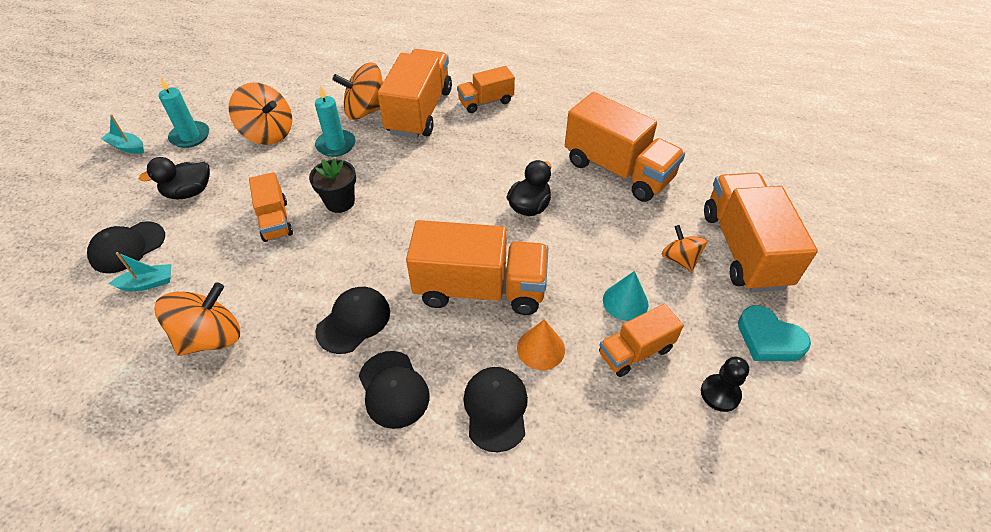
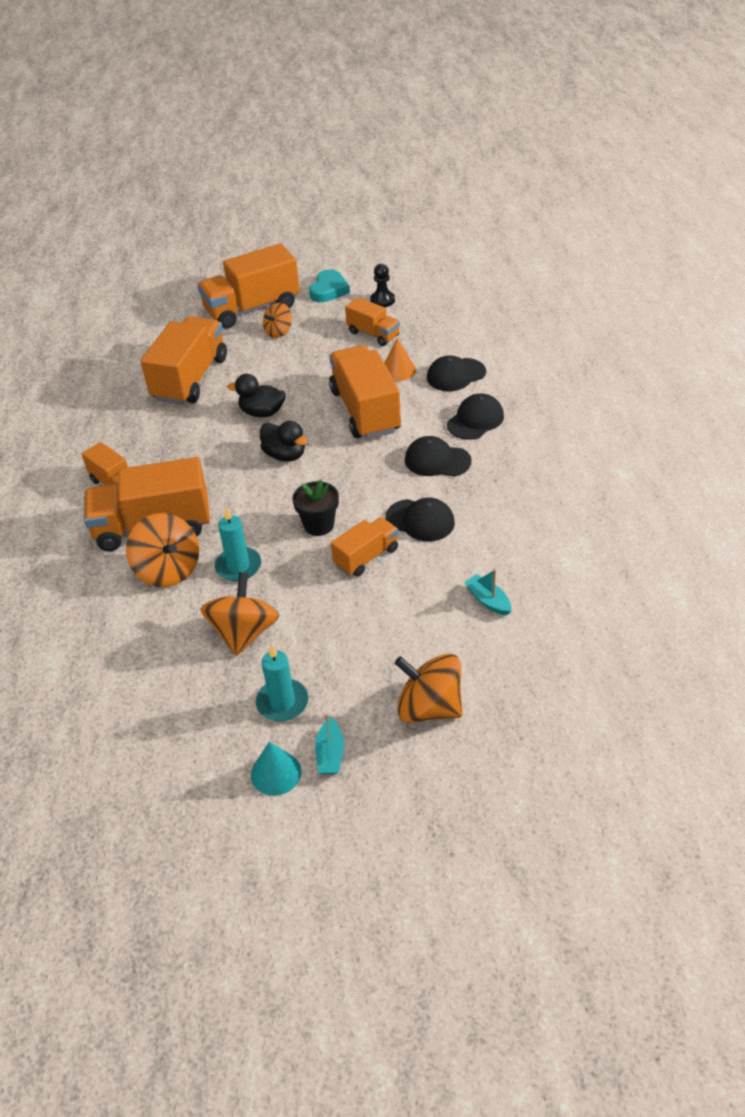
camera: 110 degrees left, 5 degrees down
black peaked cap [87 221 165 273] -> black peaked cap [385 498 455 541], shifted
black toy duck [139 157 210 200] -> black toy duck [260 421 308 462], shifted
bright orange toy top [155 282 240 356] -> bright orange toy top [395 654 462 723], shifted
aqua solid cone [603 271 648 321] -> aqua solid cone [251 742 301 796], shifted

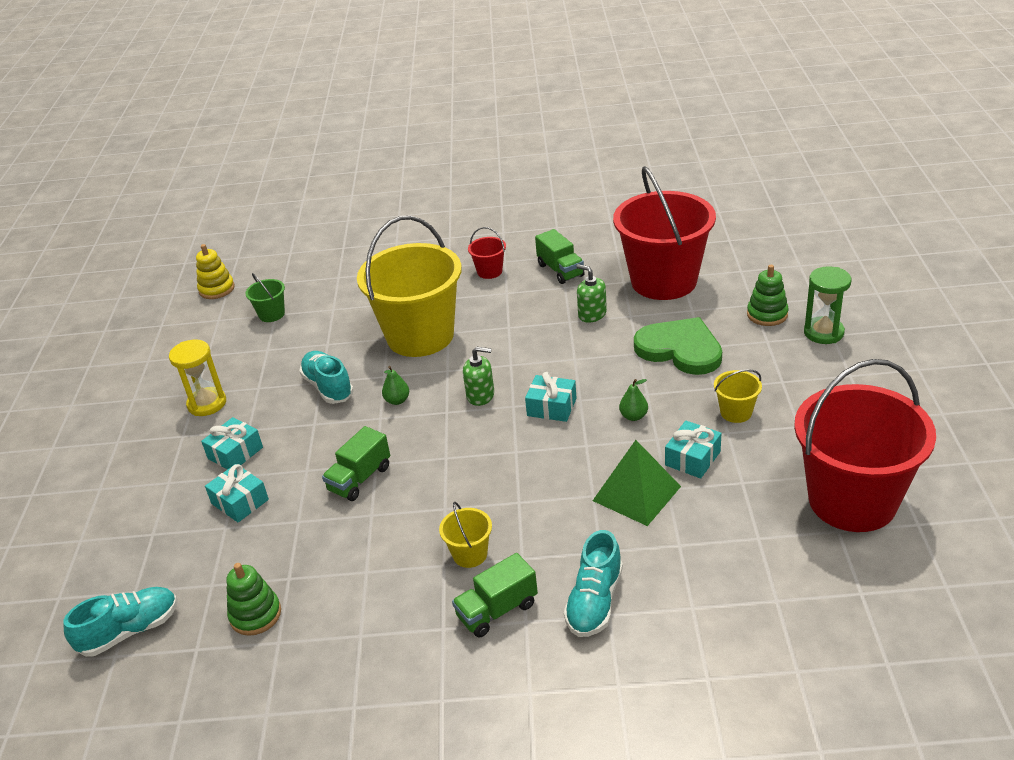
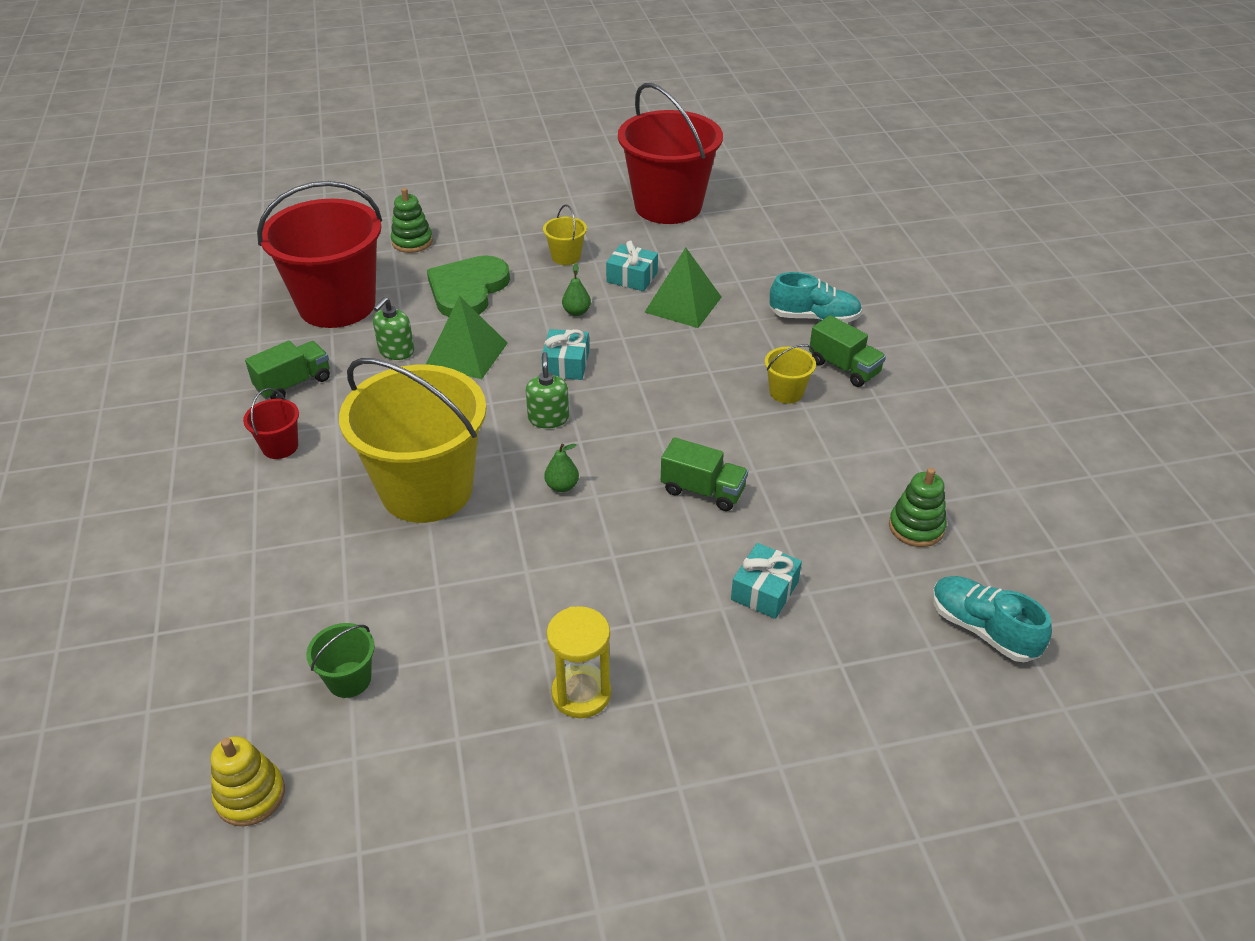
camera: 105 degrees left, 5 degrees up
aqua present [201 417 263 470] -> none
aqua lace-up shoe [299 351 354 404] -> none
green hourglass [804 266 851 344] -> none
none -> green solid pyramid [426 296 508 379]

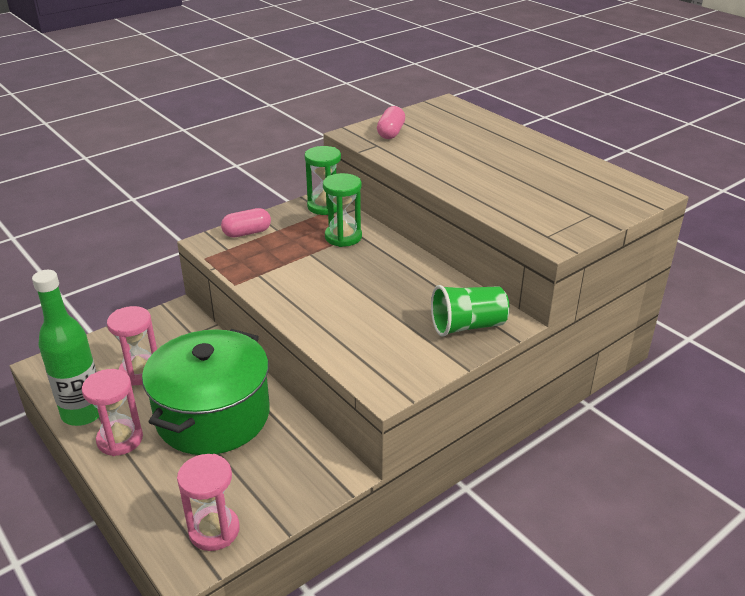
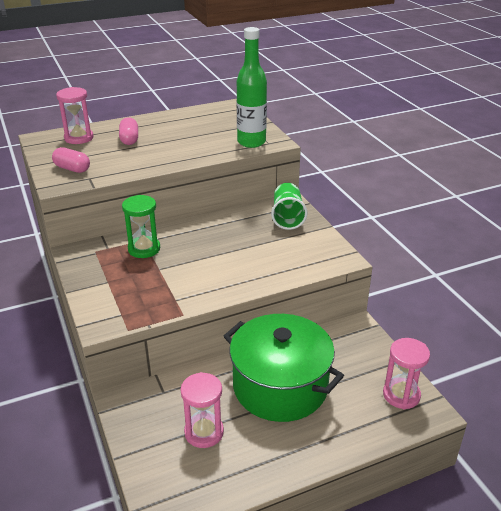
camera: 75 degrees left, 0 degrees up
green hourglass [305 146 341 215] -> none
green bottle [32 270 99 426] -> green bottle [237 27 267 148], shifted
pink hourglass [82 369 143 456] -> pink hourglass [56 87 94 144], shifted
pink pill [221 208 271 237] -> pink pill [119 117 138 145], shifted

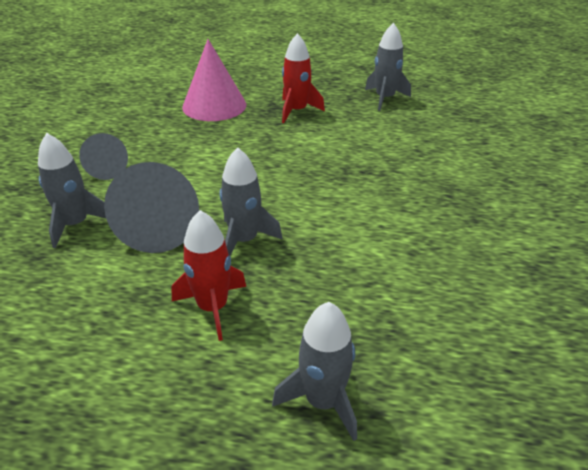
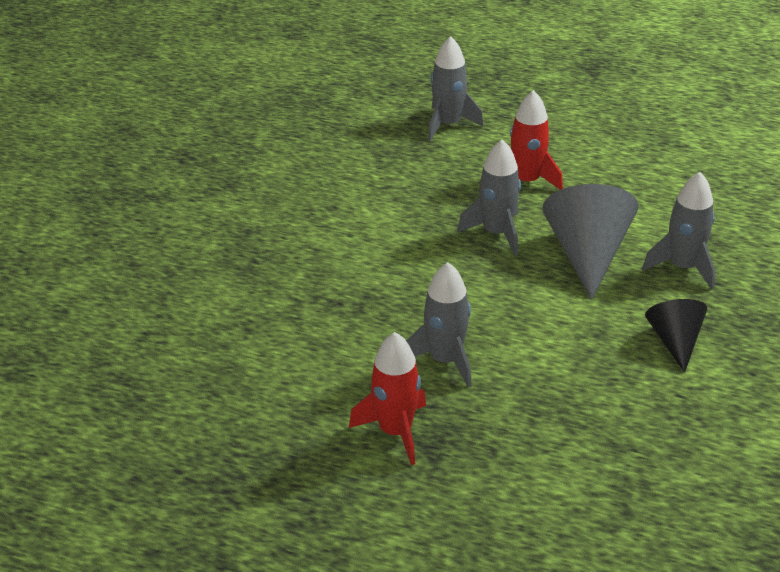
camera: 170 degrees left, 0 degrees up
pink solid cone [182 39 246 121] -> none
ash-grey rocket [365 23 411 111] -> ash-grey rocket [406 262 472 388], shifted
ash-grey solid cone [79 133 128 180] -> black solid cone [645 299 707 373]

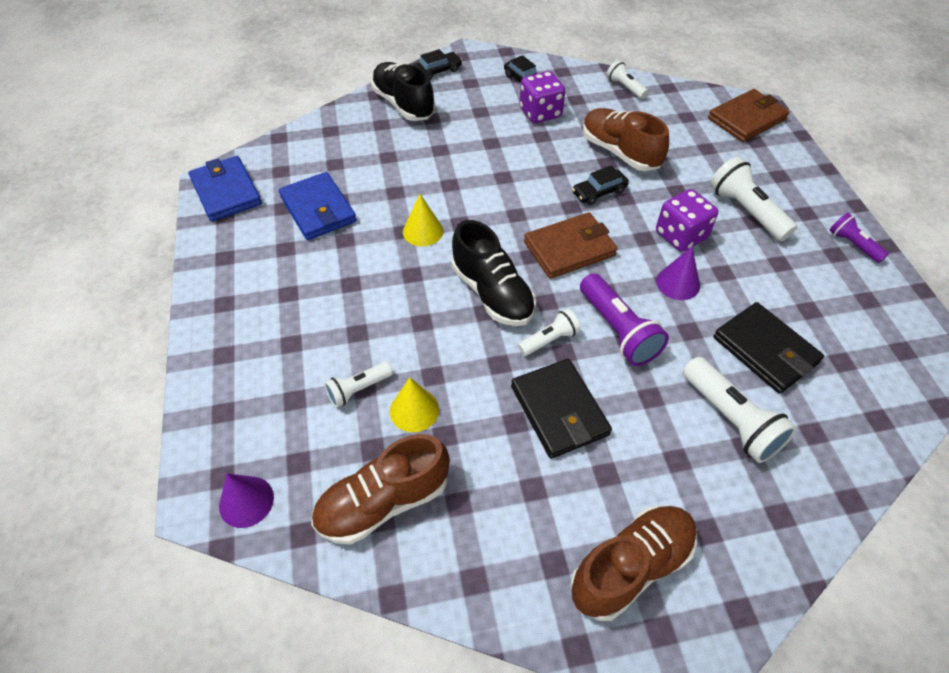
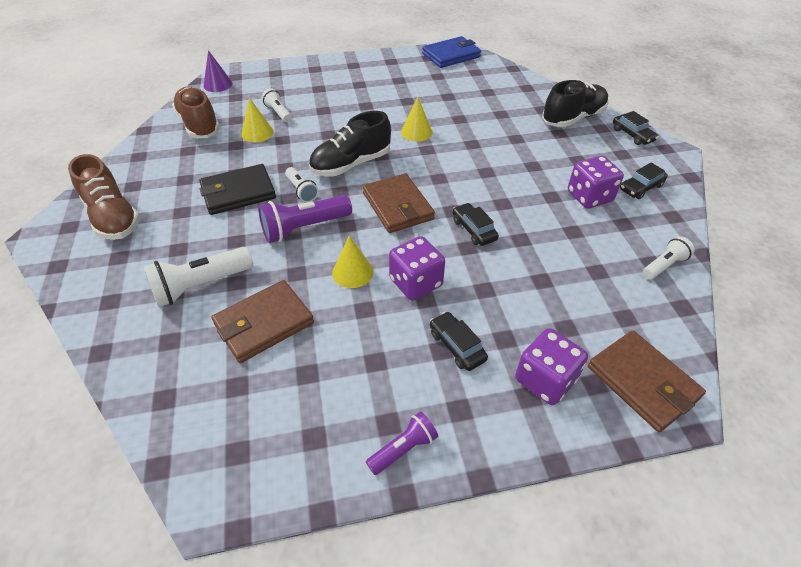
camera: 90 degrees right, 5 degrees down
blue card wallet [279 172 357 240] -> none
brown lace-up shoe [583 108 669 171] -> none
none -> purple game die [515 328 588 405]
pure white pocket torch [710 157 797 241] -> black toy car [430 311 488 371]
purple solid cone [656 247 700 300] -> bright yellow solid cone [332 236 374 288]
black card wallet [714 302 824 394] -> brown card wallet [211 280 314 363]

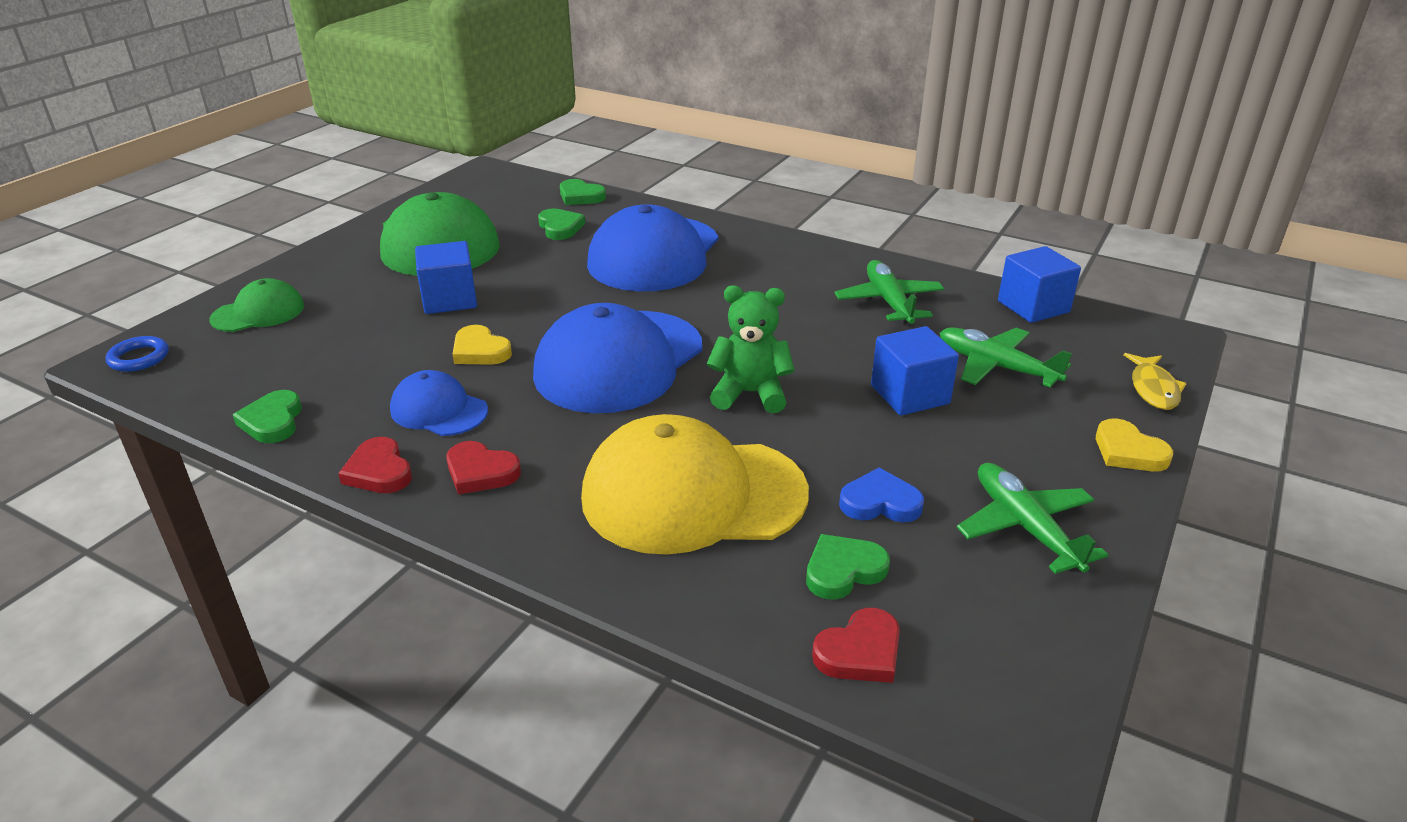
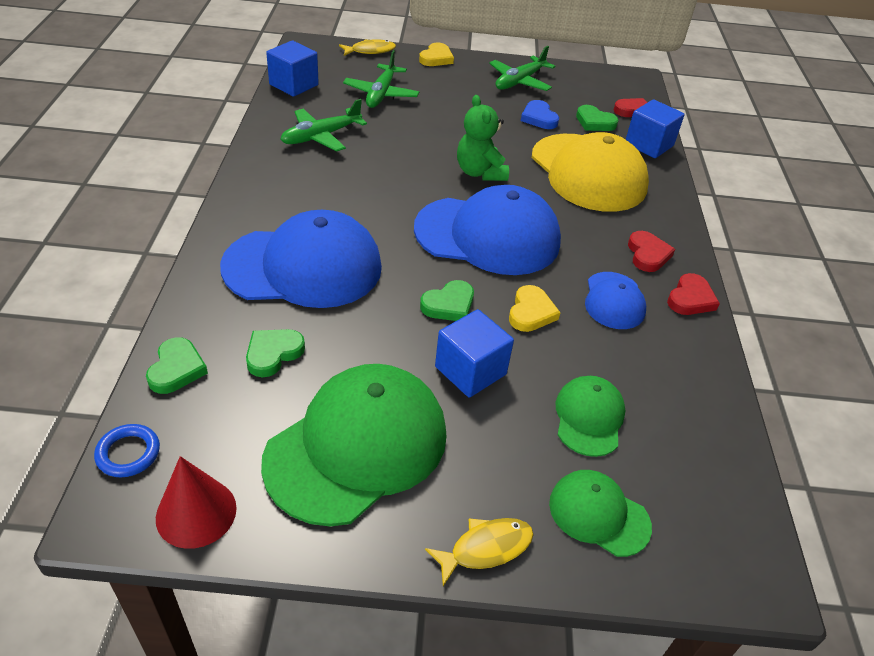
camera: 120 degrees left, 10 degrees up
none -> scarlet solid cone [156 456 237 549]
none -> bright yellow toy fish [425 518 534 586]
none -> green peaked cap [555 376 625 457]
blue hoop [105 336 169 372] -> blue hoop [94 424 160 477], shifted
green heart [233 390 302 443] -> green heart [420 280 474 321], shifted
blue block [871 326 959 415] -> blue block [626 99 684 158], shifted

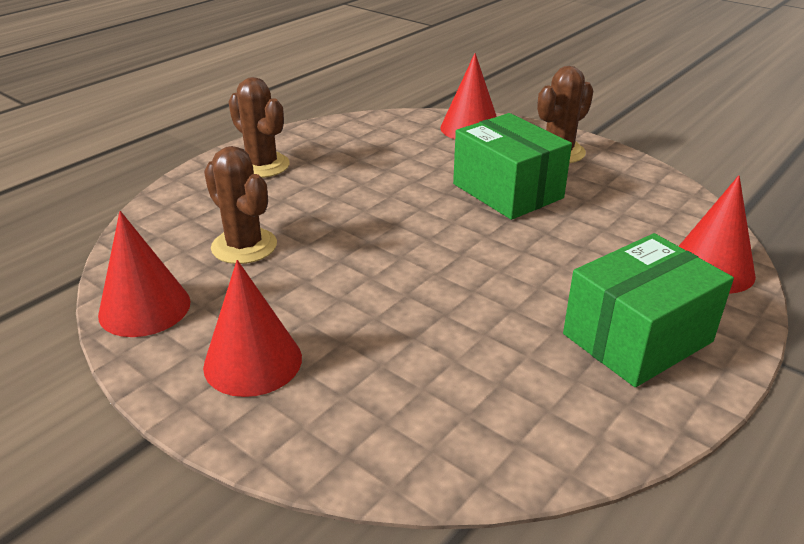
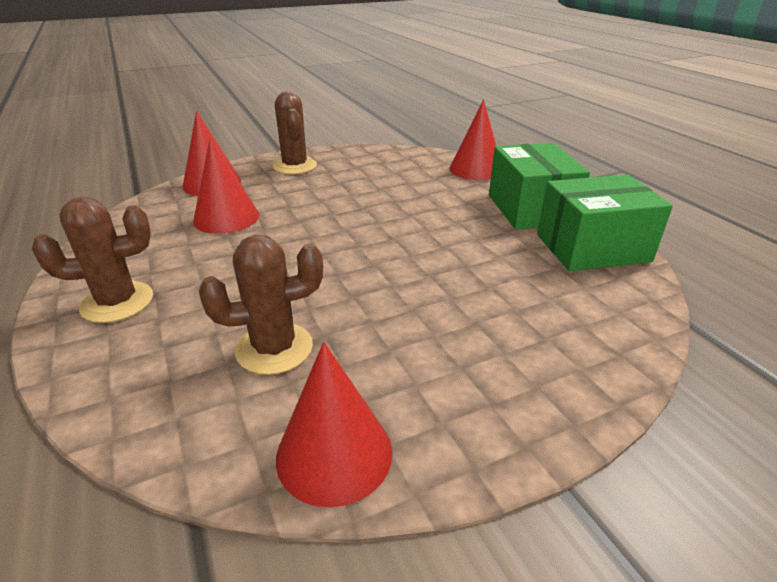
camera: 65 degrees left, 0 degrees up
scarlet solid cone [203 260 302 397] -> scarlet solid cone [193 137 259 234], shifted
green box [453 113 572 220] -> green box [537 175 673 271], shifted

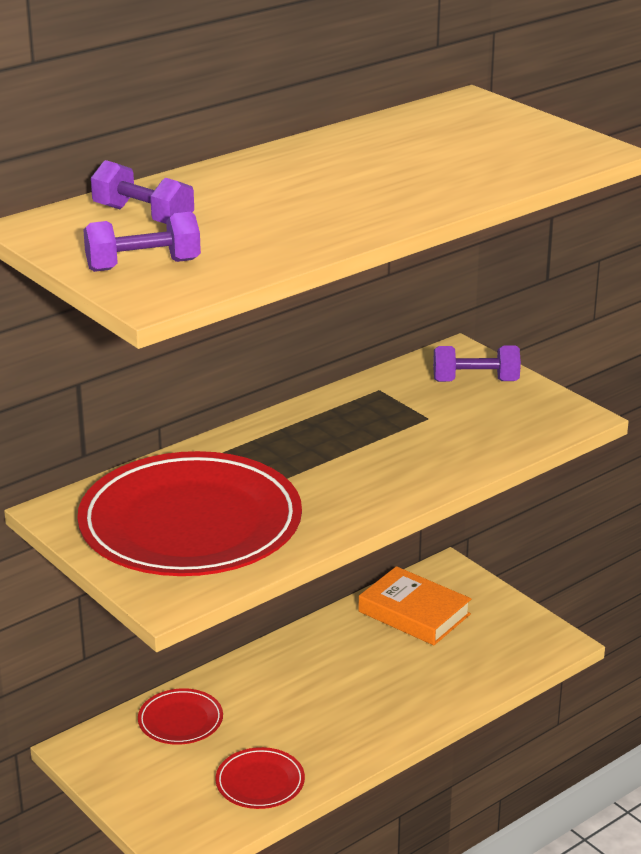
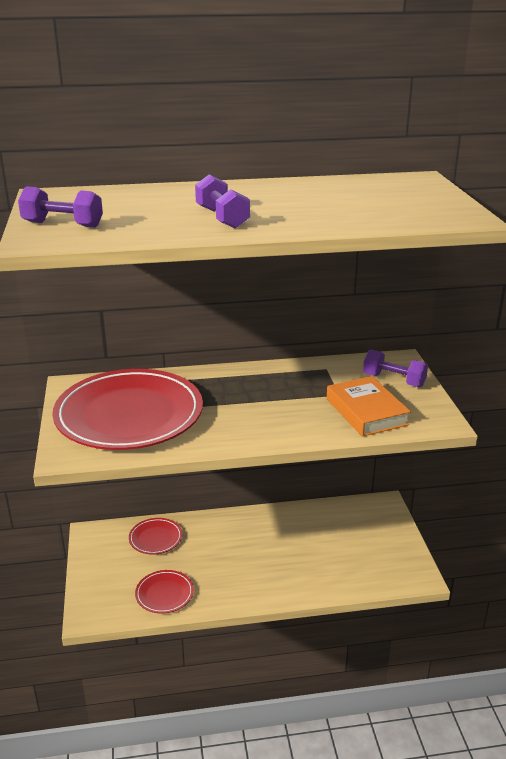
camera: 30 degrees right, 0 degrees up
purple hand weight [91 160 194 224] -> purple hand weight [195 174 250 229], shifted
bright orange hardback [359 566 471 645] -> bright orange hardback [327 376 411 437], shifted

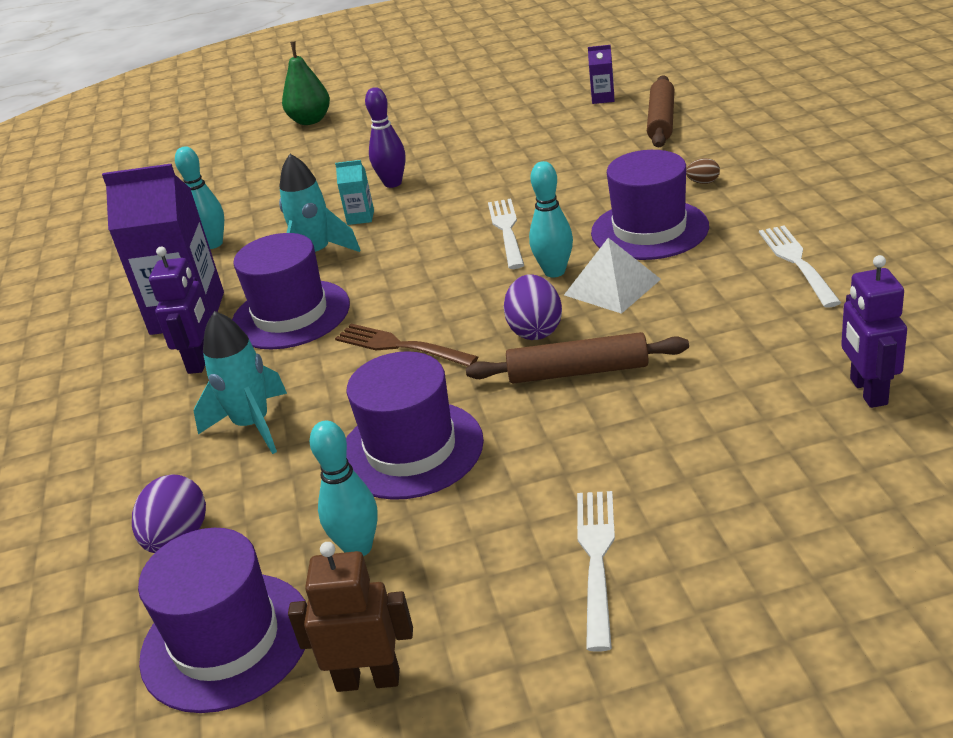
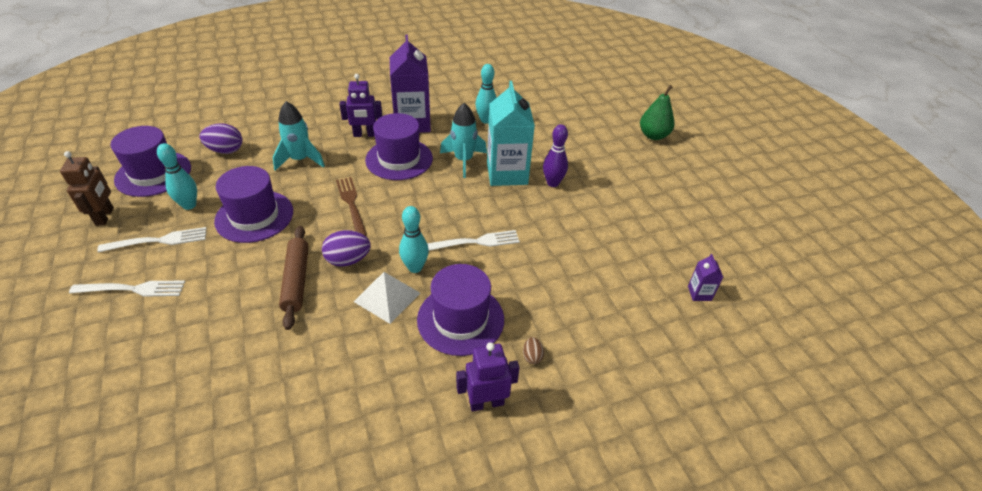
camera: 75 degrees right, 10 degrees up
brown dough roller [647 75 674 147] -> none
pure white table fork [759 226 841 308] -> pure white table fork [97 227 207 252], shifted
purple toy robot [841 255 907 408] -> purple toy robot [456 342 520 412], shifted
brown table fork [335 324 478 366] -> brown table fork [336 177 367 236], 45 degrees counterclockwise
aqua carton [335 160 374 225] -> aqua carton [487 81 535 186], x2.34

